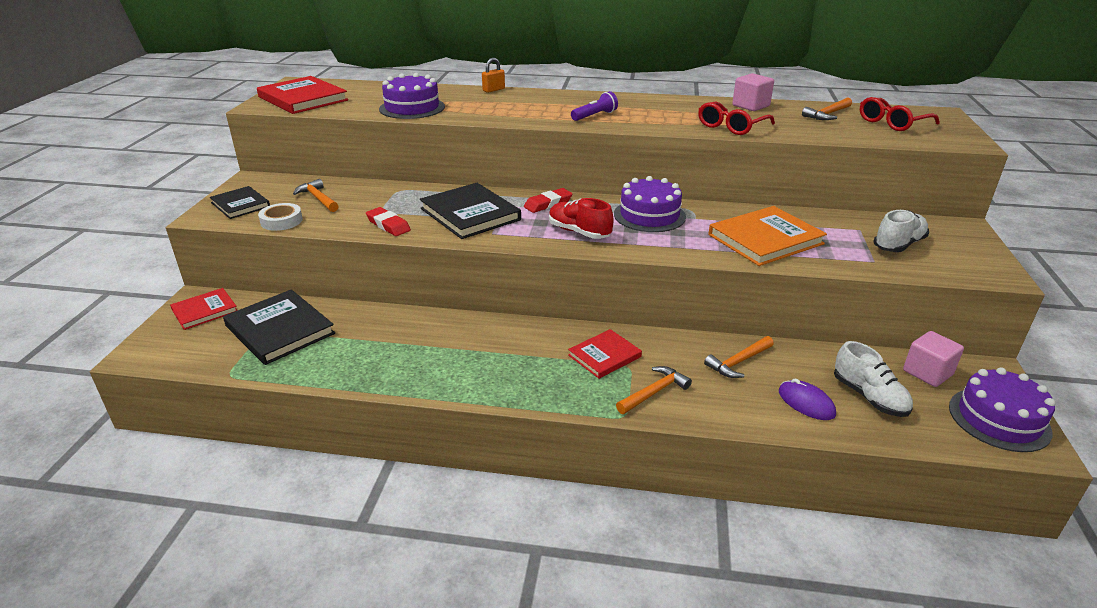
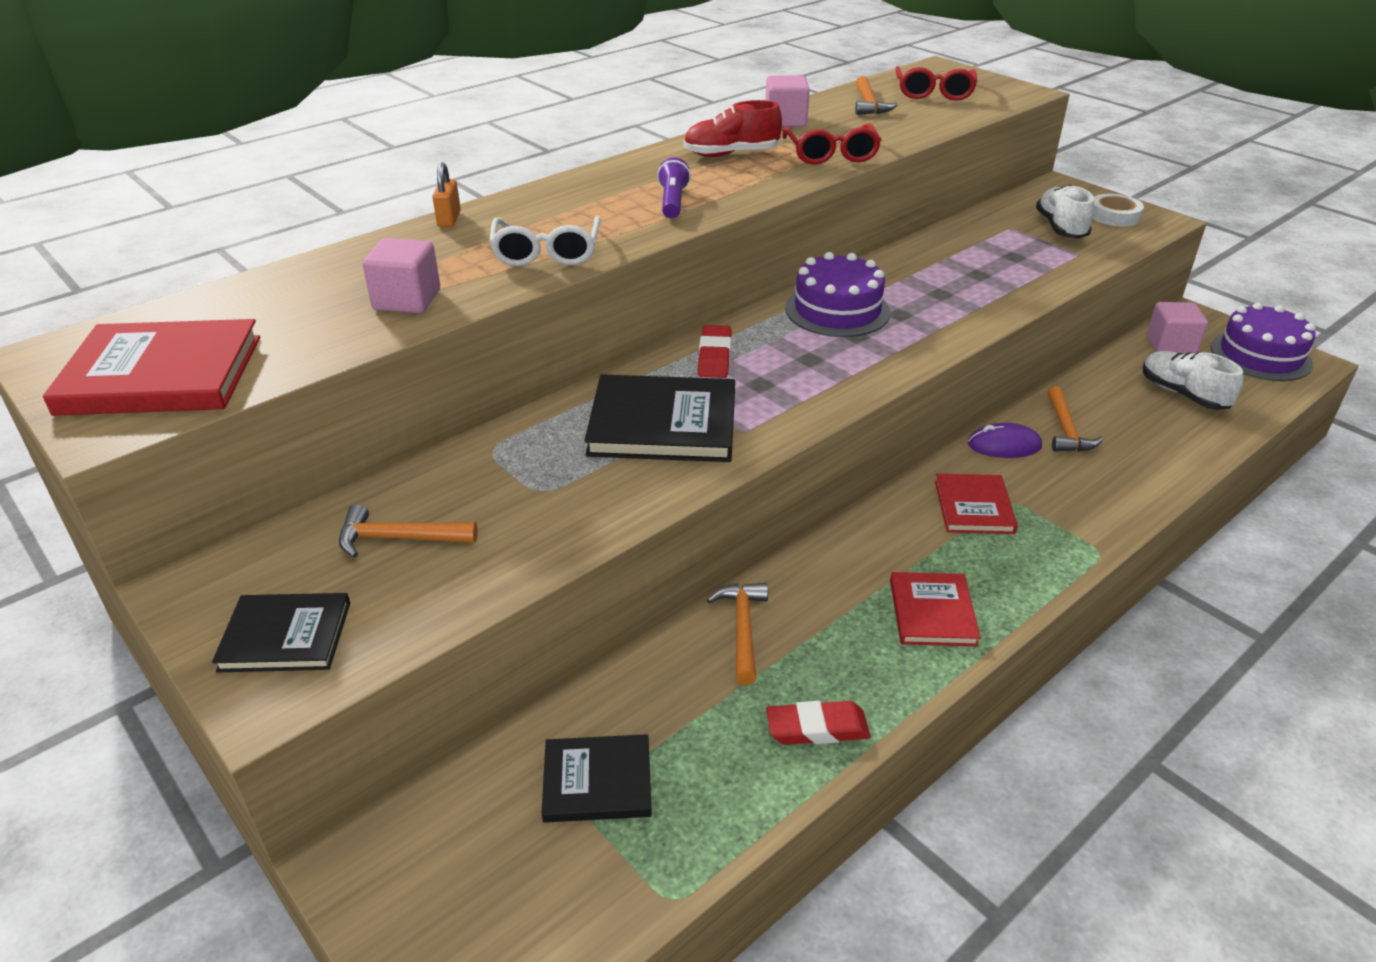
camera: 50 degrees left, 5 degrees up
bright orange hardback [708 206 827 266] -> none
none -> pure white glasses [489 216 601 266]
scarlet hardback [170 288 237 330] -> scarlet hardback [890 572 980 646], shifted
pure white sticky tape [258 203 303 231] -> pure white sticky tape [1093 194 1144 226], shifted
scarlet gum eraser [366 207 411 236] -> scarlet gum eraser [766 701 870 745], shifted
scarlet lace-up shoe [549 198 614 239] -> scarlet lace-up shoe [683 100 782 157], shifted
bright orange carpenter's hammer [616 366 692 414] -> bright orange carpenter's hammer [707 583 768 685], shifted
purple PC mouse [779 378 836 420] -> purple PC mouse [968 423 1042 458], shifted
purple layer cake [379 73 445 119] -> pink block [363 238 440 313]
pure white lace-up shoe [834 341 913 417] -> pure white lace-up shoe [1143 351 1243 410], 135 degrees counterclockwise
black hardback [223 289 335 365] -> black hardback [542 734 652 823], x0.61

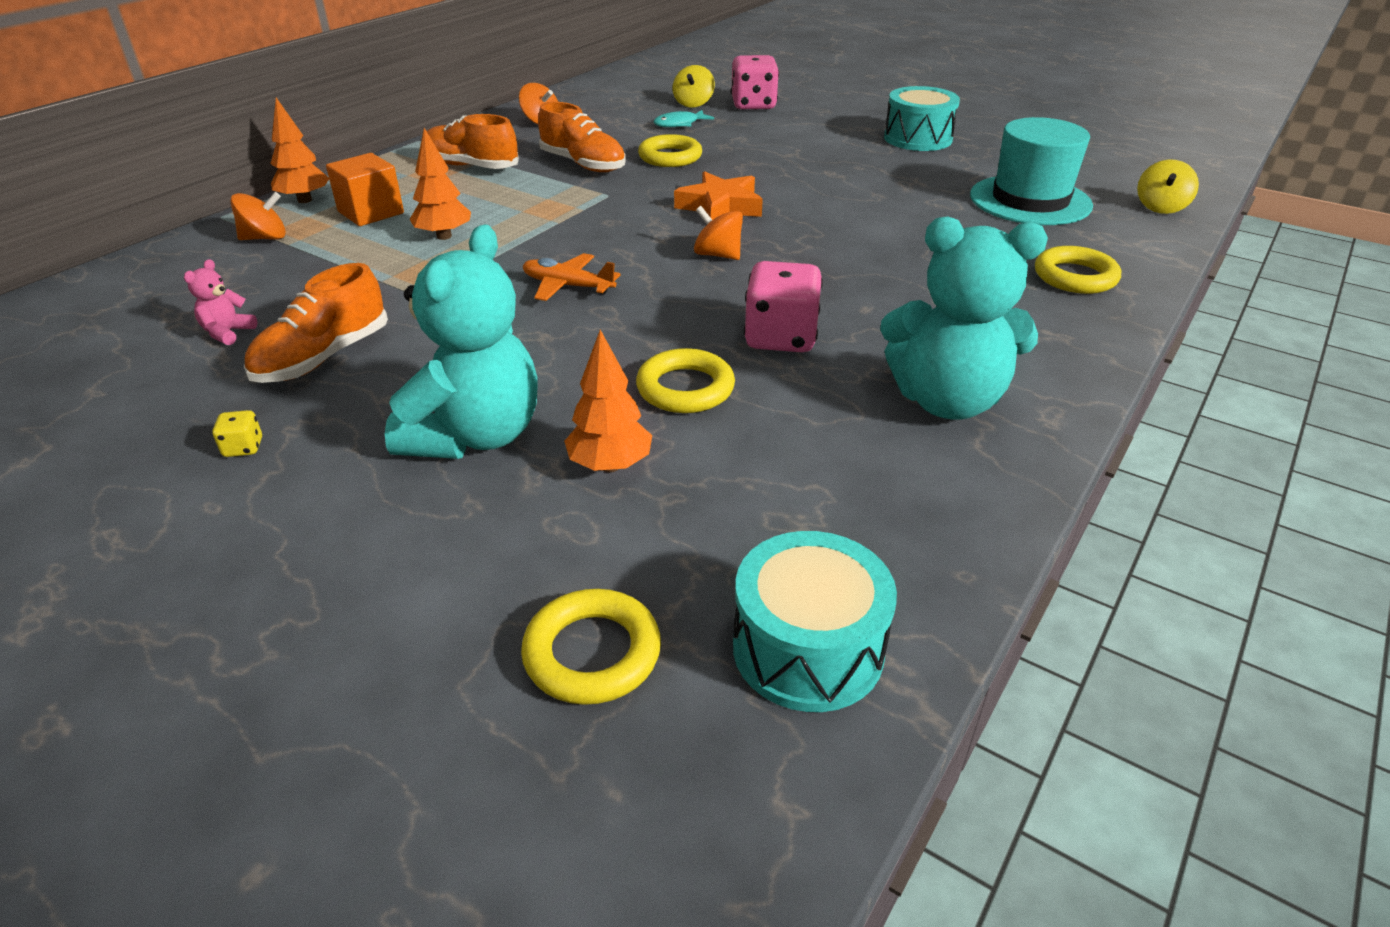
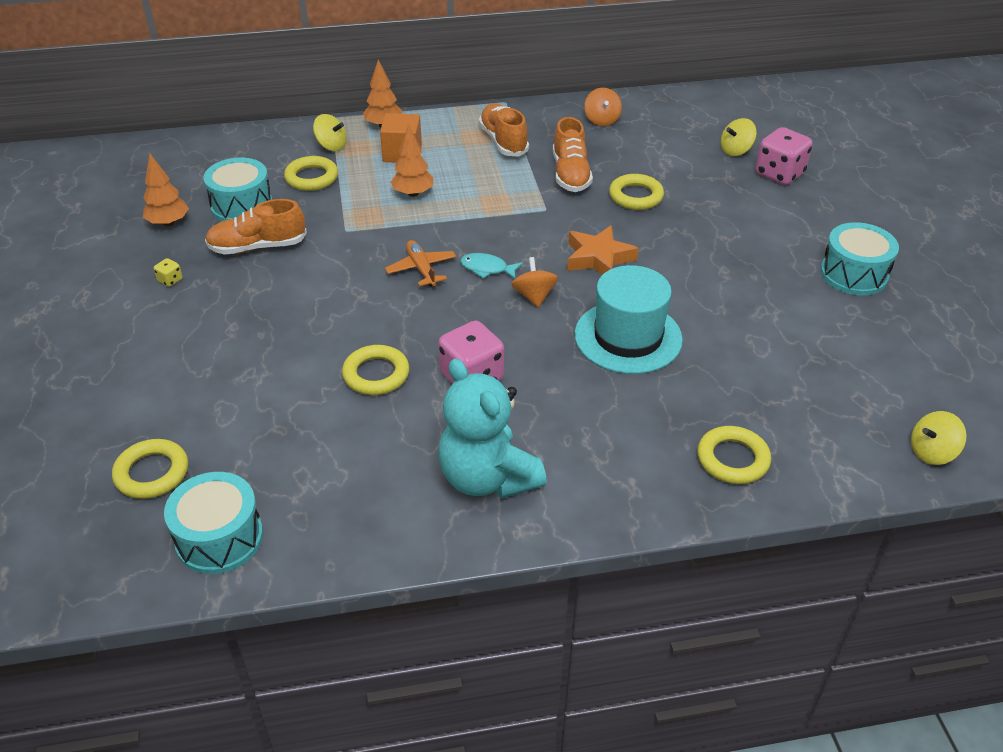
camera: 45 degrees right, 5 degrees up
aqua teddy bear [385 224 538 459] -> none
none -> bright yellow hoop [284 156 338 191]
bright orange toy tree [564 330 652 472] -> bright orange toy tree [143 153 189 226], shifted
aqua toy fish [653 110 714 127] -> aqua toy fish [460 253 523 279], shifted
aqua hat [970 117 1093 225] -> aqua hat [575 265 683 374], shifted
pink teddy bear [184 259 257 345] -> aqua drum [203 158 272 221]
bright orange toy top [230 192 286 240] -> bright yellow toy top [313 114 347 151]

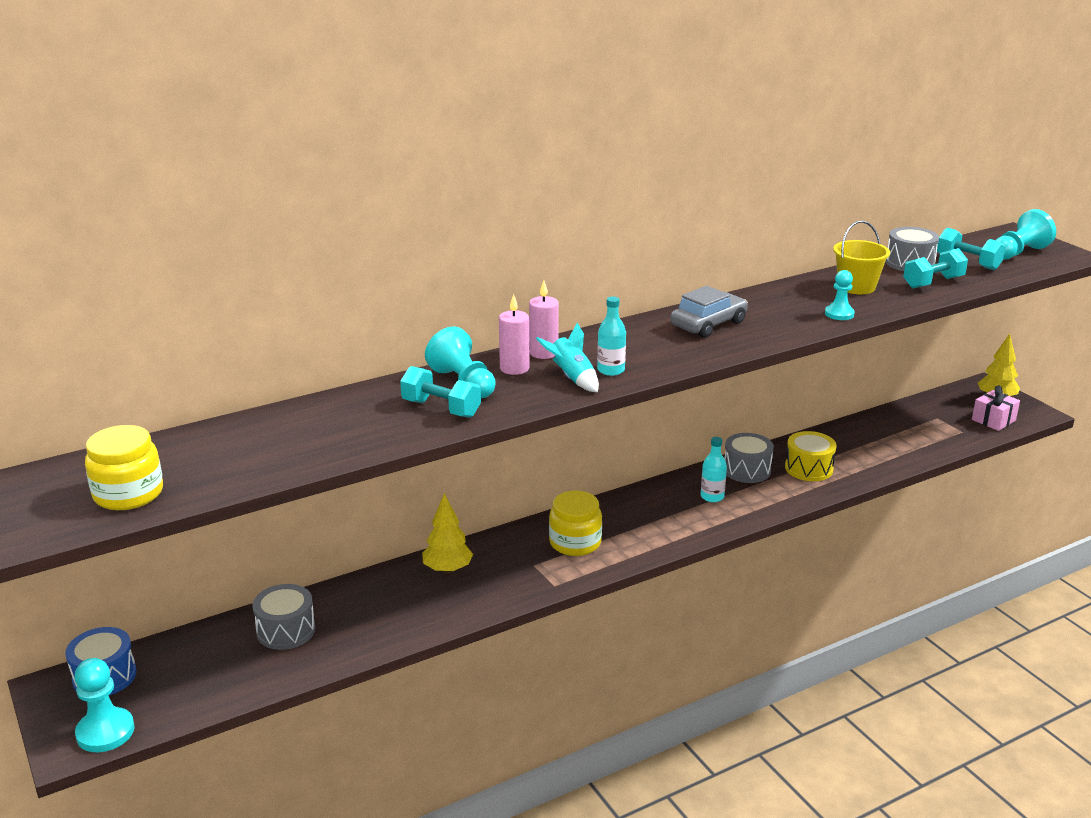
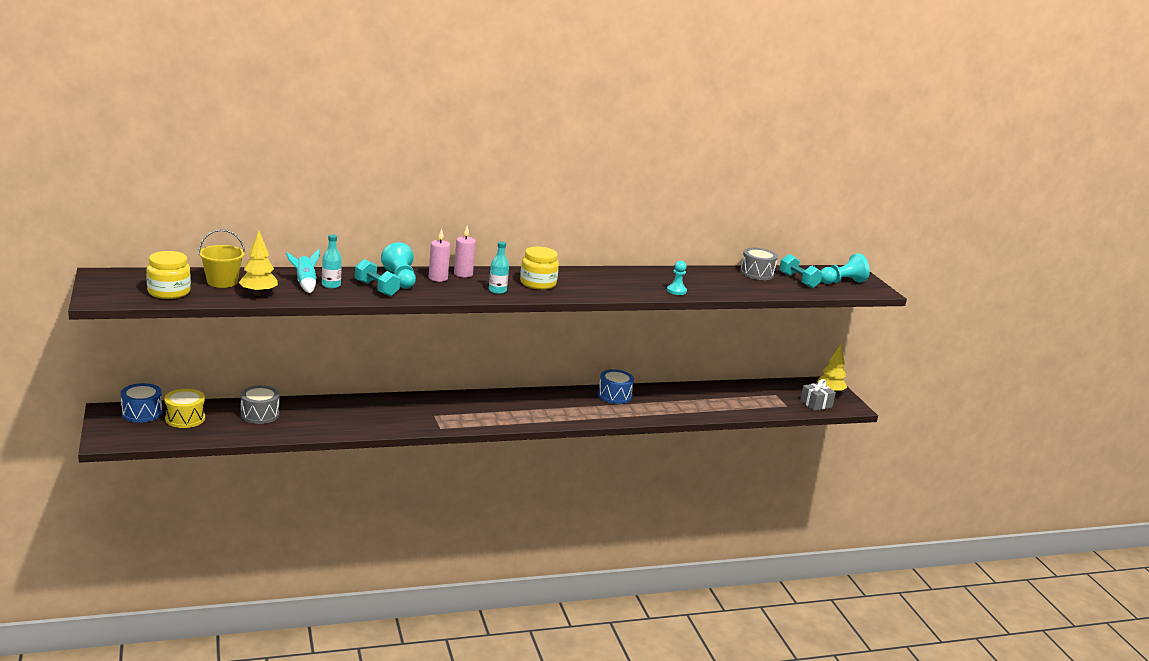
camera: 10 degrees right, 5 degrees down
aqua pawn [74 658 135 752] -> none
ash-grey toy car [670 286 748 338] -> none
aqua hand weight [903 248 968 289] -> none
bright yellow toy tree [422 493 473 574] -> bright yellow toy tree [239 231 278 296], shifted
aqua rocket [536 323 599 392] -> aqua rocket [286 249 320 293], shifted
bright yellow preserve jar [549 491 602 556] -> bright yellow preserve jar [520 246 559 290], shifted
aqua bottle [701 437 727 502] -> aqua bottle [322 234 342 288], shifted
bright yellow drum [785 431 837 481] -> bright yellow drum [164 389 205 428], shifted
bright yellow sand bucket [833 221 890 294] -> bright yellow sand bucket [198 229 245 288], shifted
ash-grey drum [724 433 774 483] -> blue drum [598 369 634 404]
pink present [972 386 1020 431] -> ash-grey present [800 379 836 411]

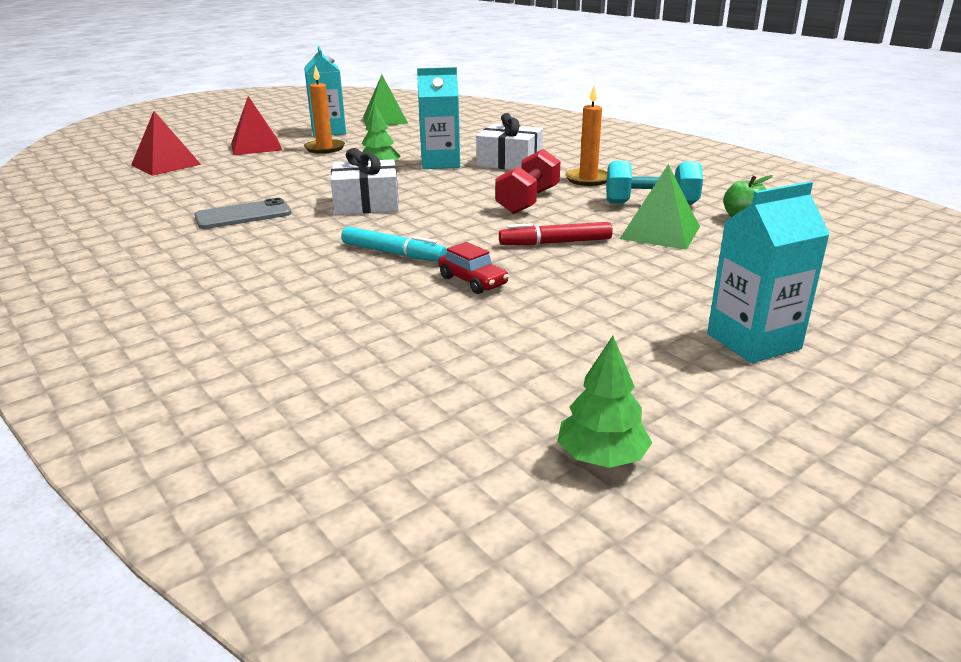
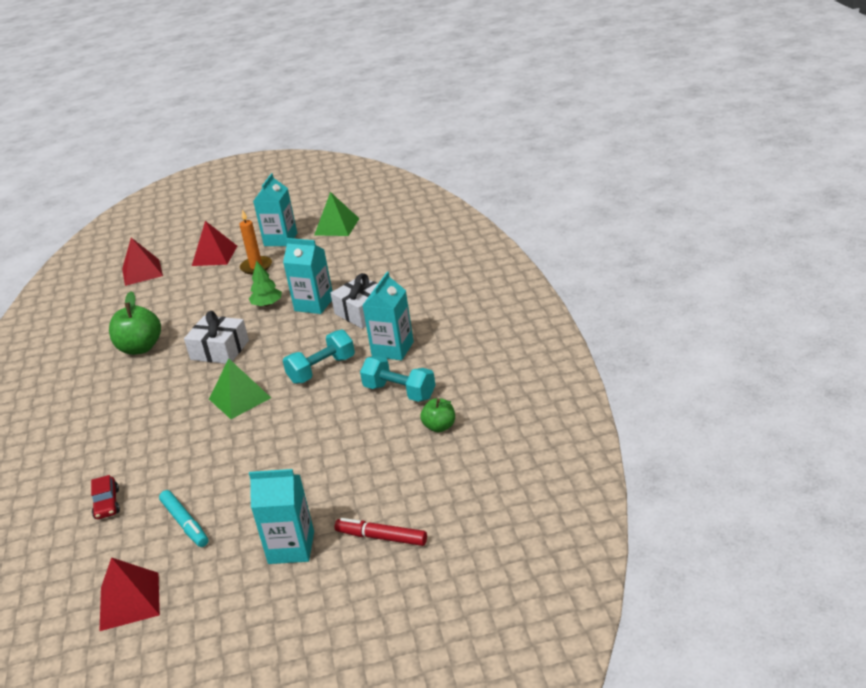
camera: 30 degrees right, 5 degrees up
aqua felt pen [341 226 447 261] -> aqua felt pen [159 490 208 547], shifted
scarlet toy car [438 242 509 294] -> scarlet toy car [91 475 120 519], shifted
scarlet felt pen [499 222 613 245] -> scarlet felt pen [335 518 427 546], shifted
green solid pyramid [620 164 700 250] -> green solid pyramid [209 359 271 419], shifted
ash-grey smartphone [195 198 292 229] -> green apple fruit [109 291 161 355]
green toy tree [558 336 653 468] -> scarlet solid pyramid [99 557 160 631]
bright orange pillar candle [565 86 607 186] -> aqua carton [362 272 414 360]
scarlet hand weight [495 149 561 214] -> aqua hand weight [283 329 355 384]

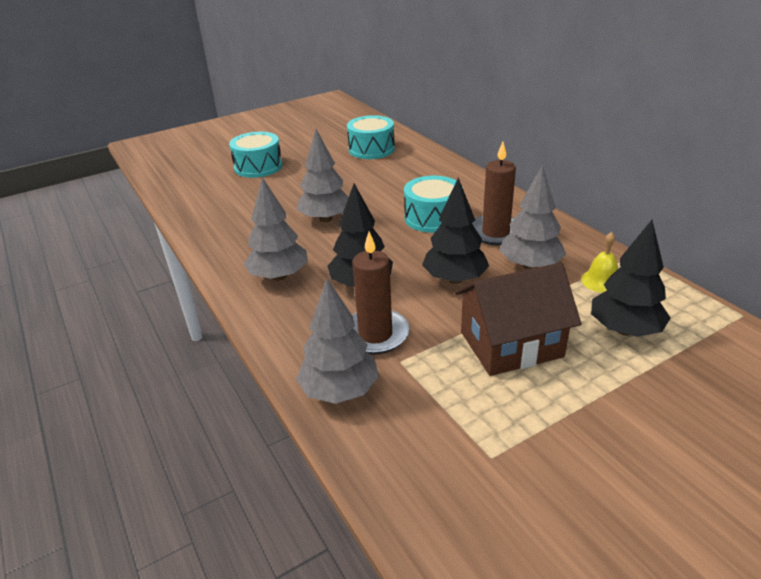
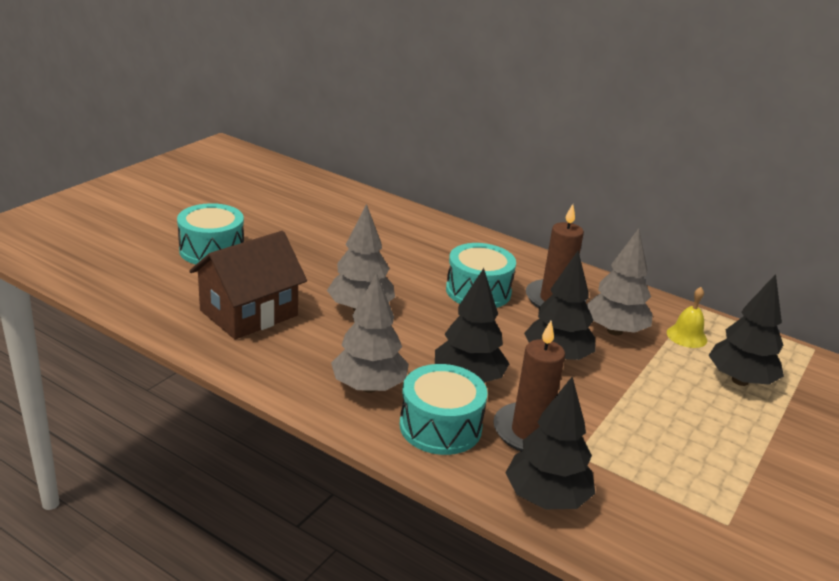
camera: 30 degrees left, 5 degrees down
aqua drum [347 115 395 159] -> aqua drum [400 364 488 455], shifted
brown house [455 263 581 376] -> brown house [189 231 307 339], shifted
ash-grey toy tree [296 278 379 404] -> black toy tree [505 377 595 509]

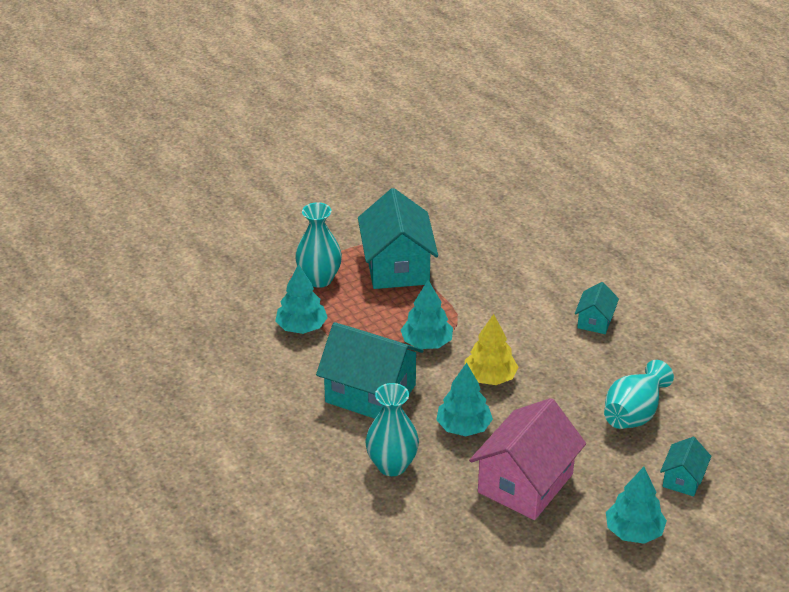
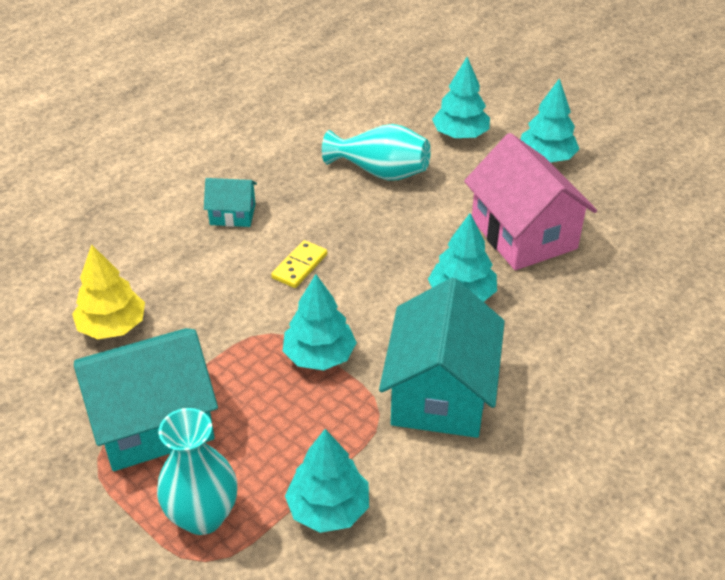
camera: 105 degrees left, 5 degrees up
aqua tall vase [365 383 419 476] -> none
none -> bright yellow domino [271 240 327 288]
bright yellow toy tree [465 314 518 385] -> bright yellow toy tree [72 244 145 339], shifted
aqua house [660 437 711 496] -> aqua toy tree [432 57 490 139]
pink house [469 398 586 520] -> pink house [464 133 597 270], 45 degrees clockwise

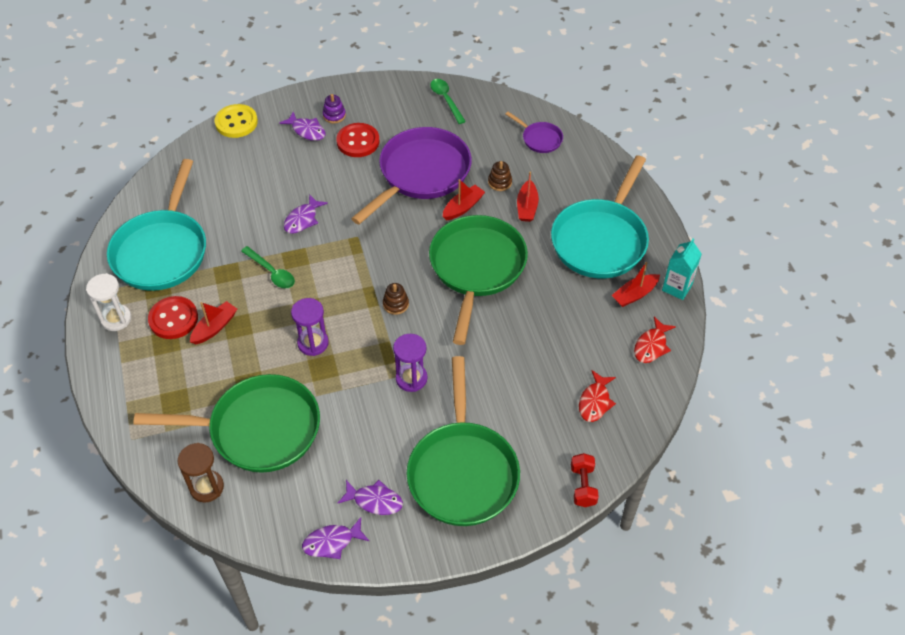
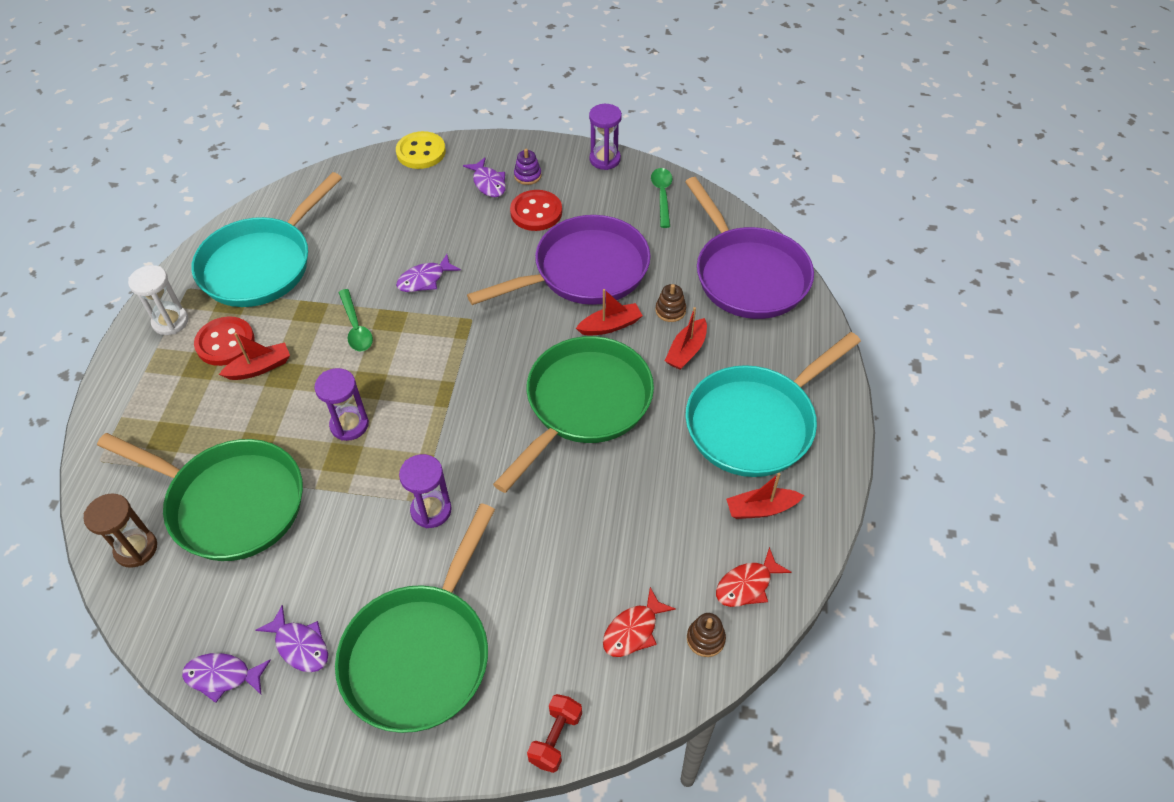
camera: 25 degrees right, 0 degrees up
aqua carton [662 238 702 300] -> none
none -> purple hourglass [589 104 622 170]
brown ring stacker [383 283 409 315] -> brown ring stacker [687 613 726 657], shifted
purple frying pan [505 112 563 153] -> purple frying pan [685 177 814 319], x2.23

